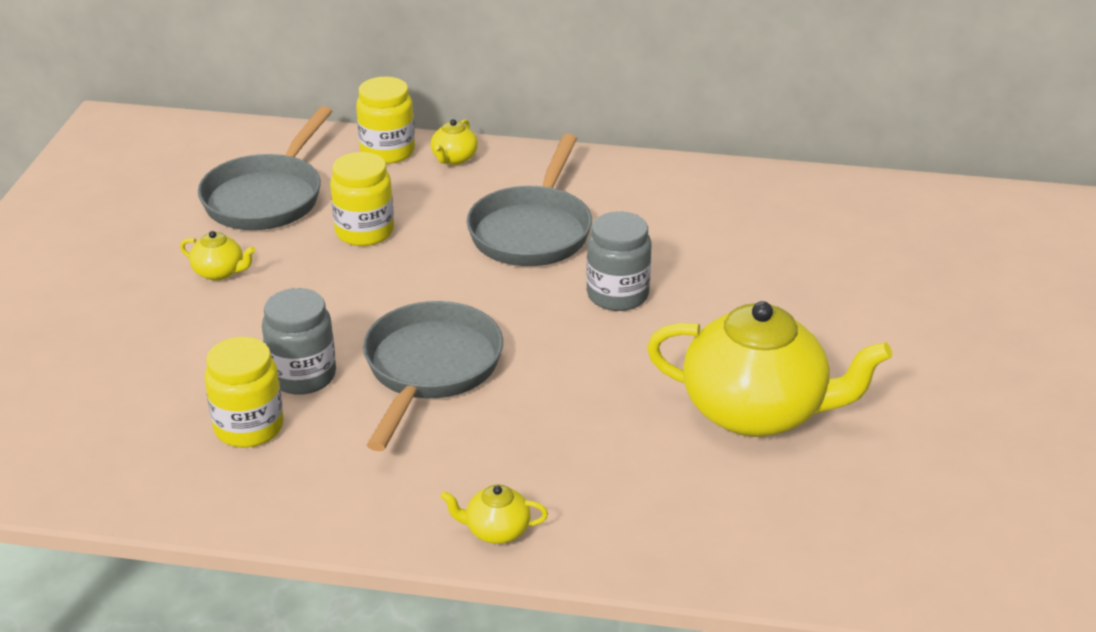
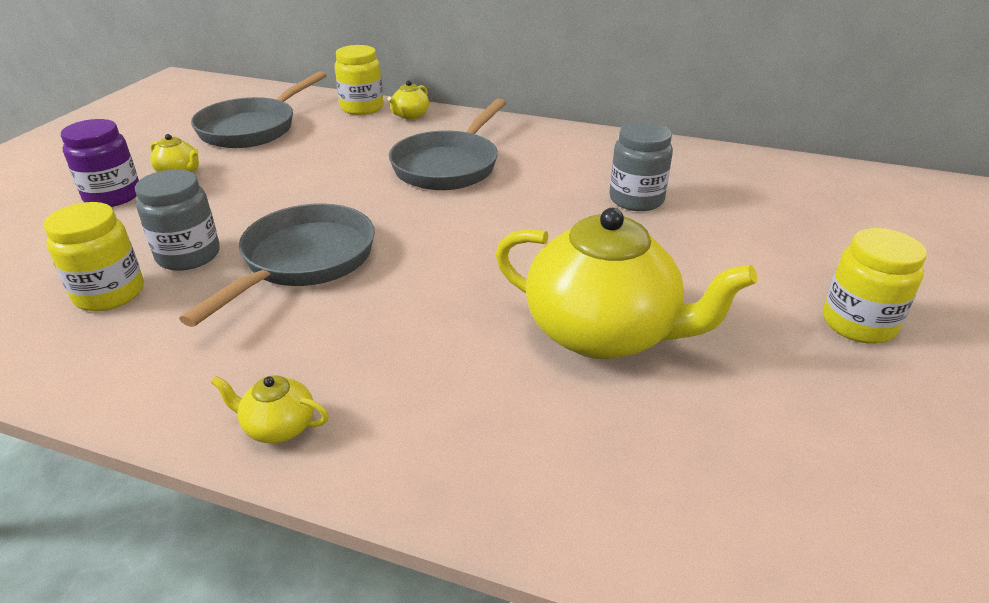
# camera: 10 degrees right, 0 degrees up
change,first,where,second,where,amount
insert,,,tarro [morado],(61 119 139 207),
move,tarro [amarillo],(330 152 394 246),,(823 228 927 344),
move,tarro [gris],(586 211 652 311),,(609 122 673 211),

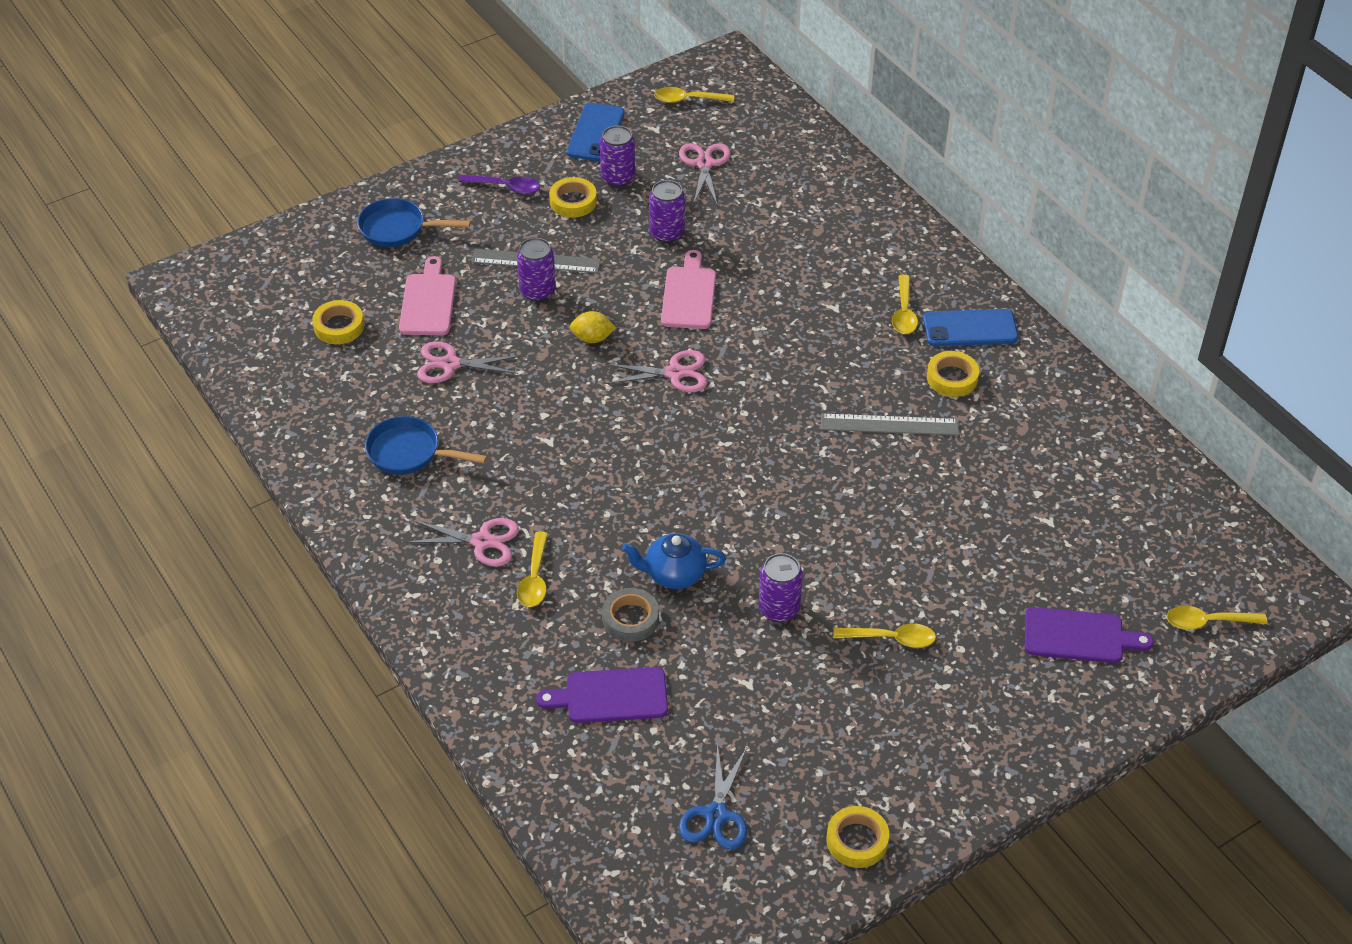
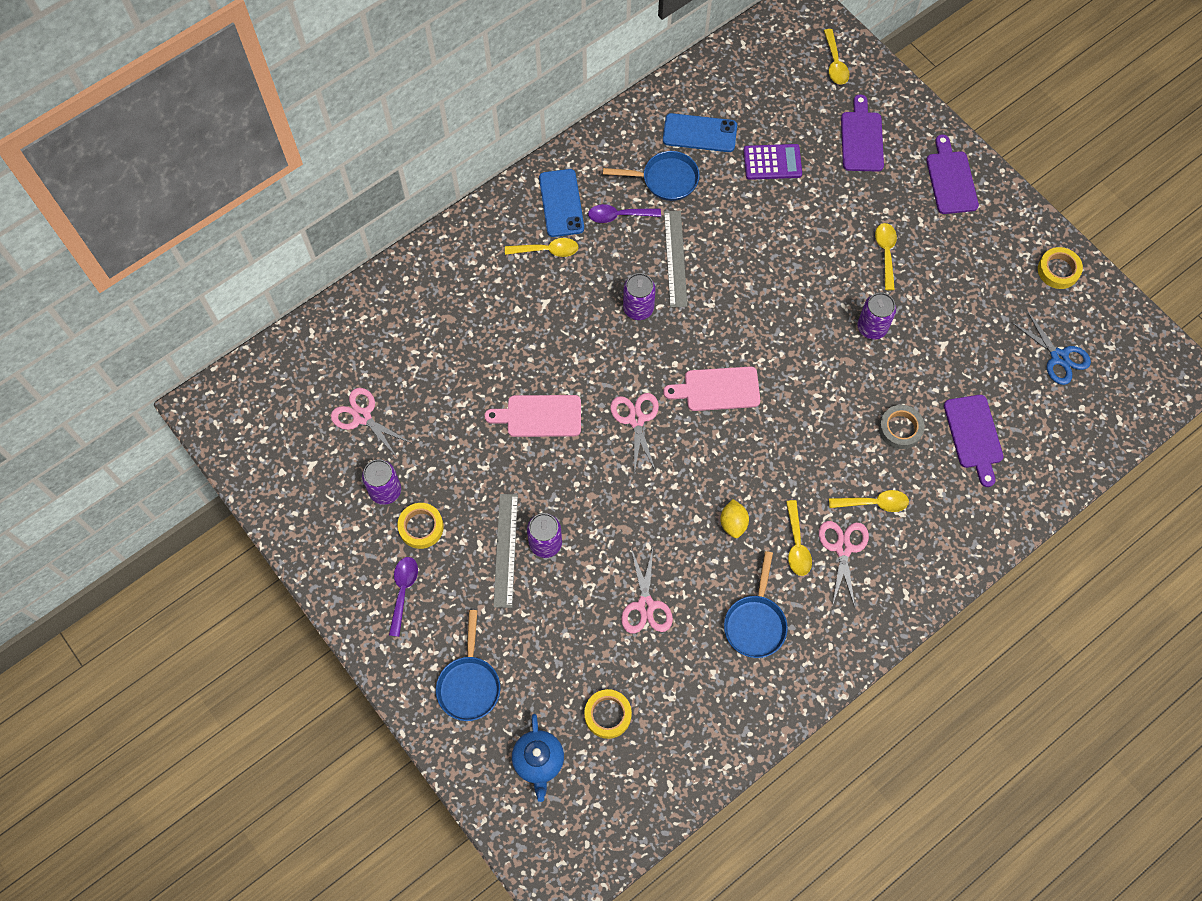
# camera: 95 degrees left, 20 degrees up
change,first,where,second,where,amount
insert,,,sartén [azul],(603 151 700 201),
insert,,,calculadora [morado],(743 144 802 180),
insert,,,tabla de cortar [morado],(926 135 979 214),
move,tabla de cortar [rosa],(399 256 456 335),,(663 366 760 411),
move,móvil [azul],(567 103 625 162),,(663 113 737 152),
move,limón [amarillo],(570 311 616 343),,(720 499 749 538),
move,tetera [azul],(622 533 726 589),,(512 714 564 802),
move,lata [morado],(649 180 685 243),,(623 273 656 320),
move,cuchara [amarillo],(654 87 734 103),,(786 500 812 576),
replace,cinta adhesiva [amarillo],(927 351 979 397),cuchara [morado],(588 204 661 223),
rotate,tijeras [rosa],(679 143 730 204),,(331 388 413 459),45 degrees clockwise
rotate,tijeras [azul],(679 743 747 850),,(1011 311 1091 385),45 degrees clockwise

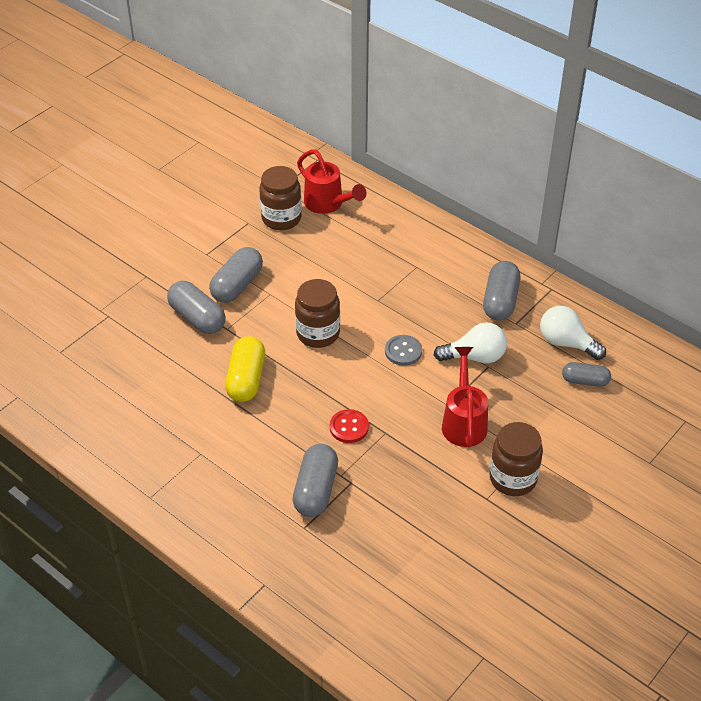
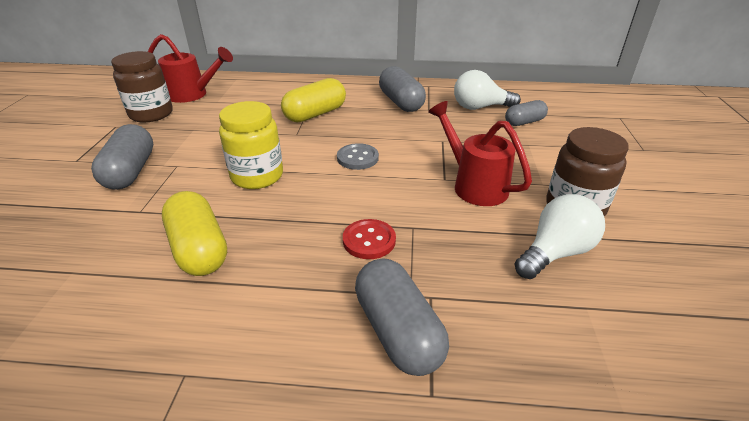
# camera: 35 degrees left, 10 degrees down
change,first,where,second,where,amount
delete,cápsula [gris],(167 281 226 334),,,
insert,,,cápsula [amarillo],(281 78 346 123),
move,bombilla [blanco],(434 322 507 363),,(514 194 605 279),
recolor,tarro [marrón],(295 279 340 348),tarro [amarillo],(219 101 283 189),

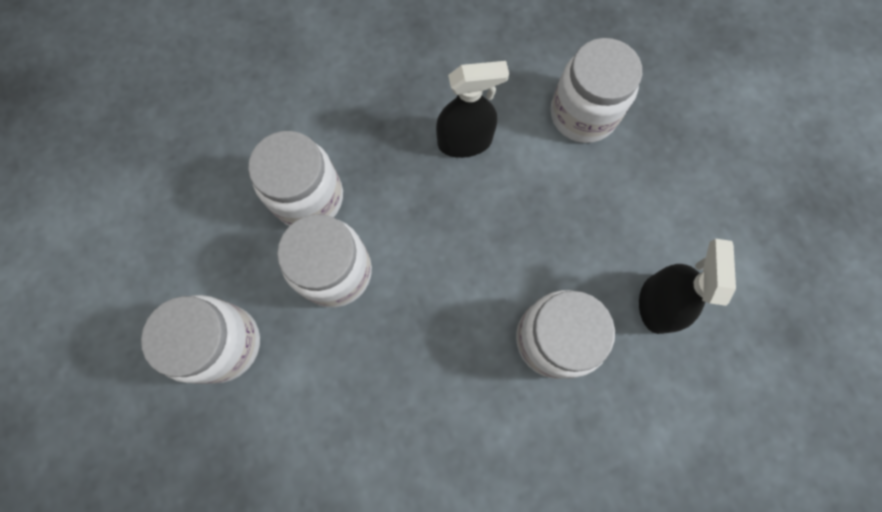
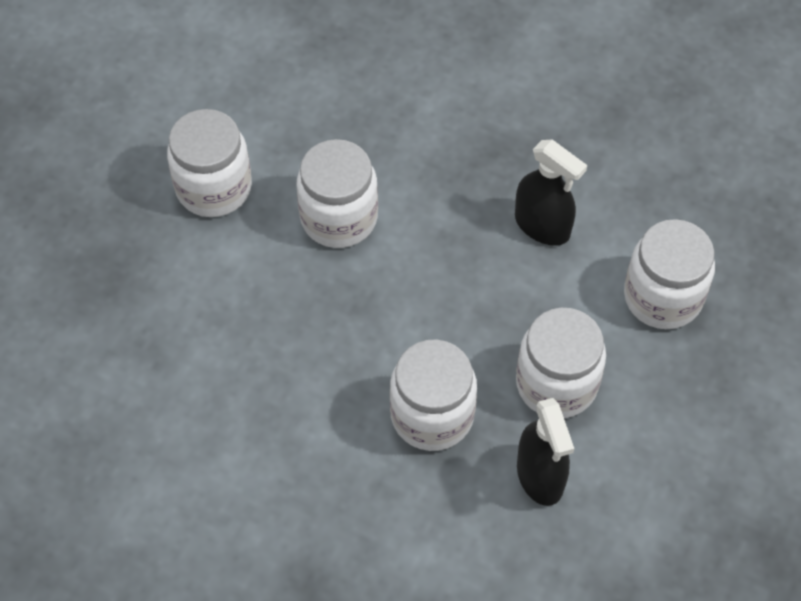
# camera: 50 degrees right, 15 degrees down
change,first,where,second,where,amount
move,tarro [blanco],(248 131 343 226),,(516 308 606 418),
rotate,pulverizador [negro],(639 239 736 334),,(517 398 574 506),105 degrees clockwise

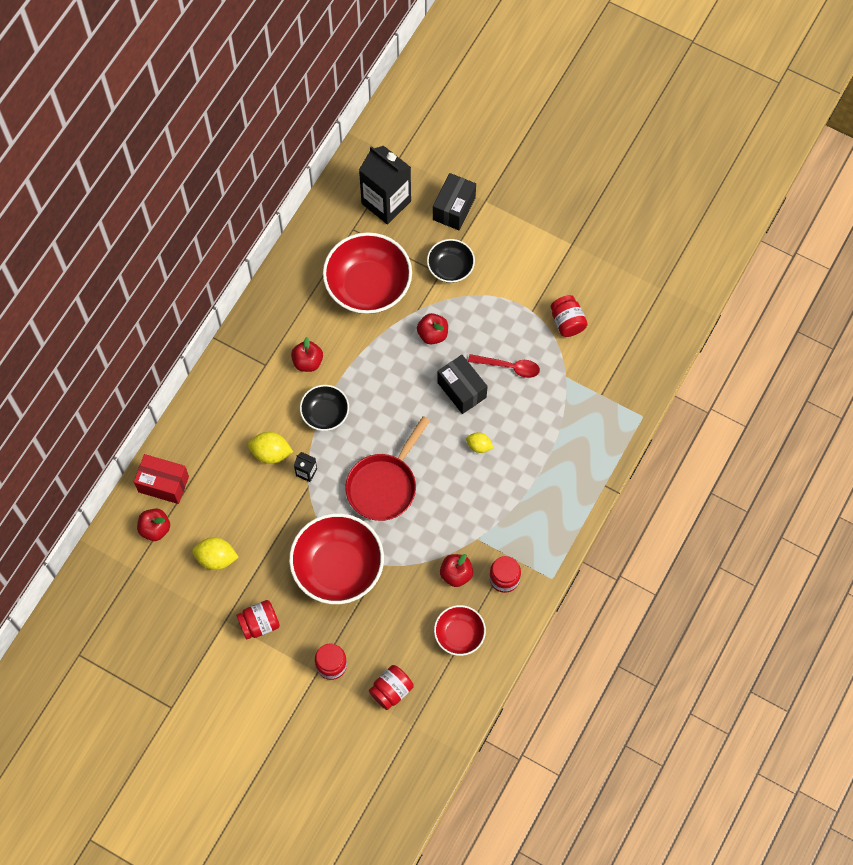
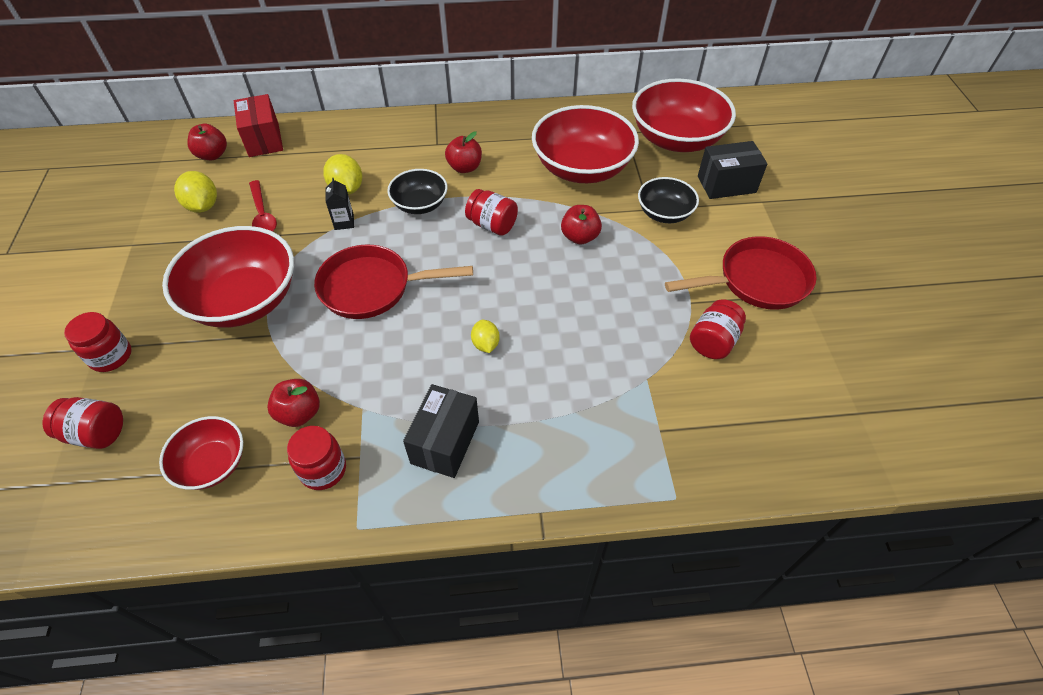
# camera: 55 degrees right, 15 degrees down
change,first,where,second,where,amount
insert,,,sartén [rojo],(665 236 817 310),
move,tarro [rojo],(236 600 280 640),,(465 189 518 236),
move,caja [negro],(437 355 488 414),,(403 384 479 478),
move,cuchara [rojo],(468 354 540 378),,(249 180 277 232),
replace,cartón de leche [negro],(359 146 411 224),cuenco [rojo],(632 78 736 152),

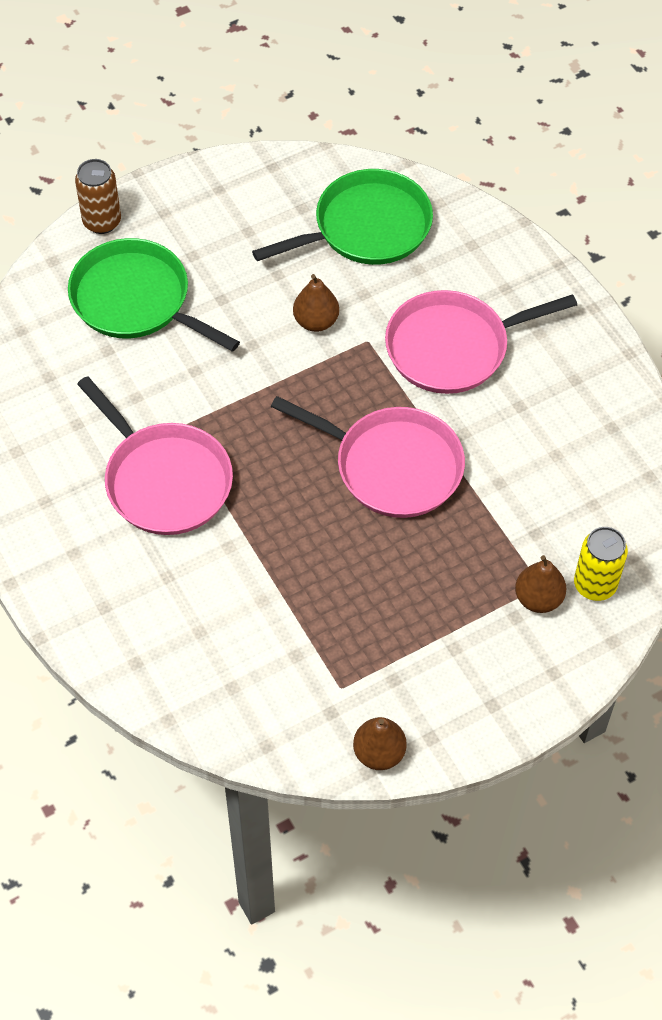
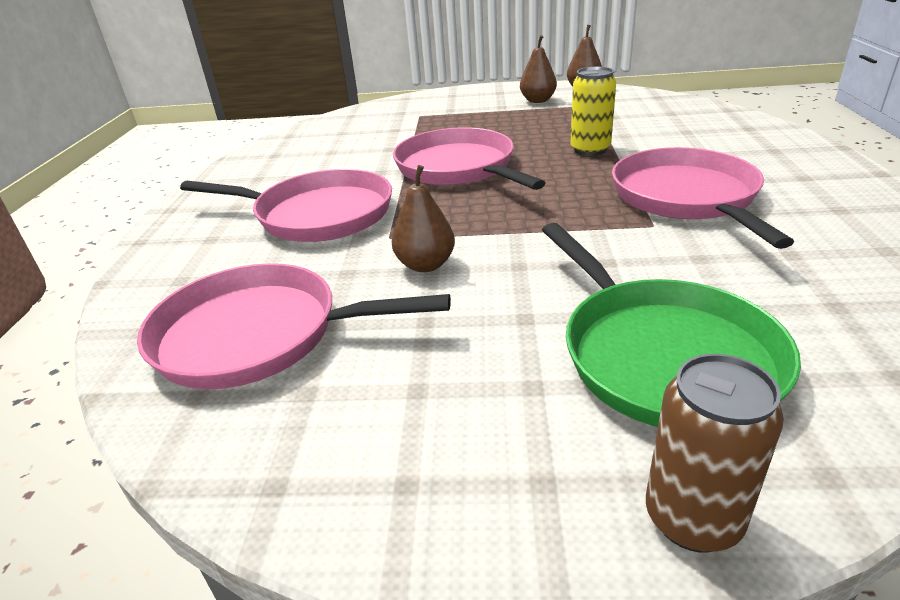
# camera: 145 degrees left, 25 degrees down
change,first,where,second,where,amount
move,pera [marrón],(515 555 566 613),,(520 35 557 103),
move,lata [amarillo],(574 527 628 601),,(570 66 616 156),
recolor,sartén [verde],(252 169 433 265),sartén [rosa],(137 263 451 389),

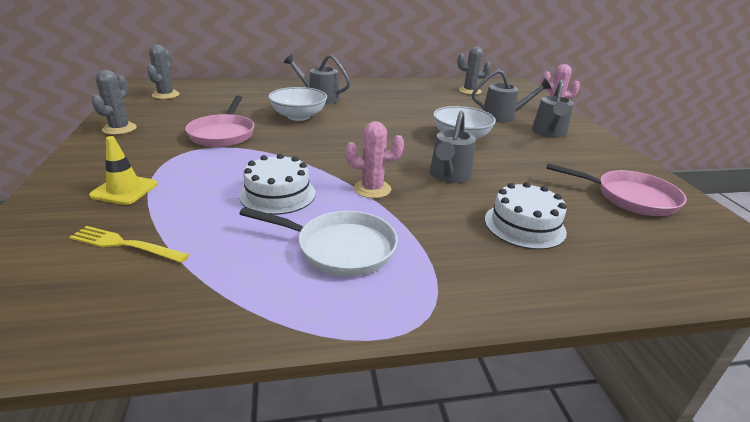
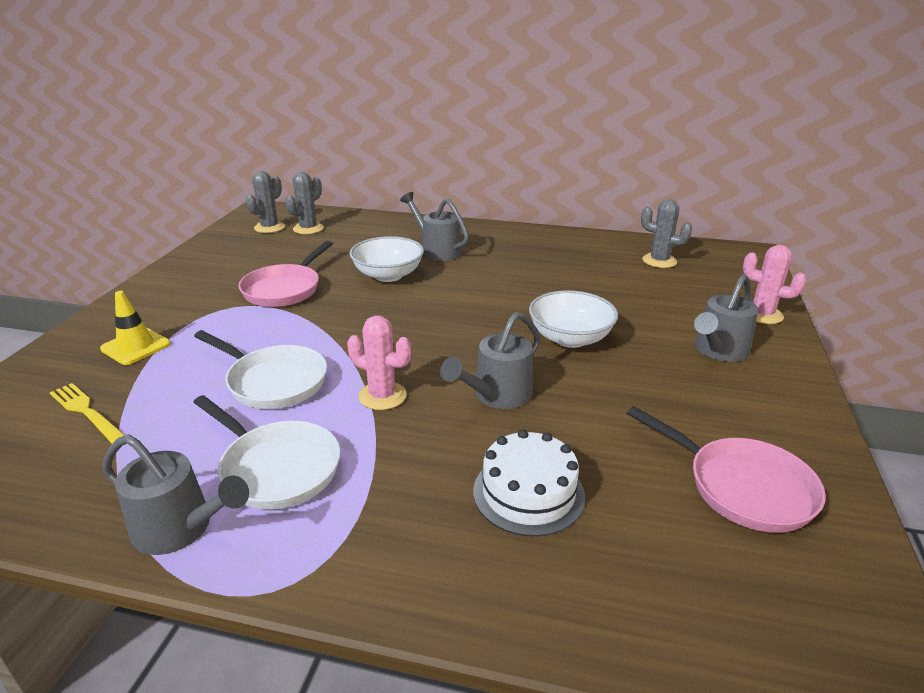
# camera: 25 degrees right, 0 degrees up
change,first,where,second,where,amount
move,cactus [gris],(91 70 137 135),,(285 172 324 234),
move,regadera [gris],(472 69 552 122),,(102 435 249 555),
replace,tarta [blanco],(239 154 316 215),sartén [blanco],(194 330 327 409),

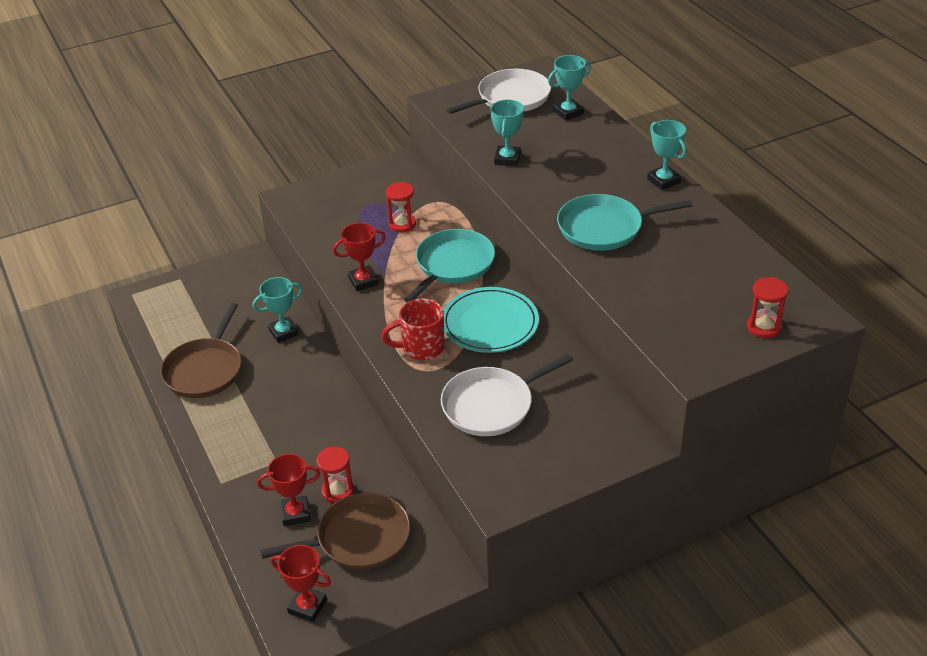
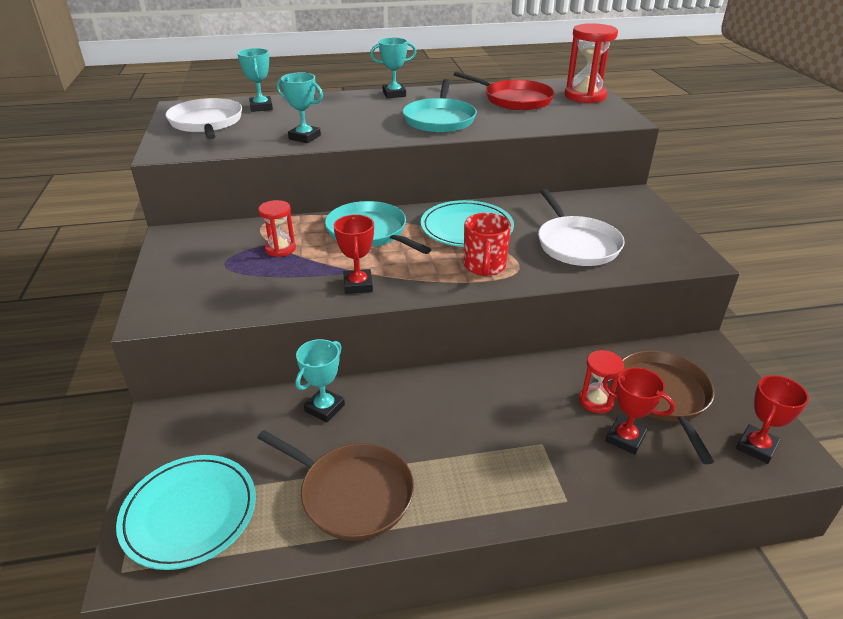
# camera: 75 degrees left, 5 degrees down
change,first,where,second,where,amount
insert,,,plato [turquesa],(116 455 256 570),
insert,,,sartén [rojo],(453 71 555 110),
rotate,trofeo [turquesa],(253 277 303 343),,(296 339 345 422),45 degrees clockwise
rotate,trofeo [rojo],(257 454 321 526),,(602 367 675 455),60 degrees counterclockwise
resize,reloj de arena [rojo],(747 277 789 338),,(565 23 618 103),x1.71

